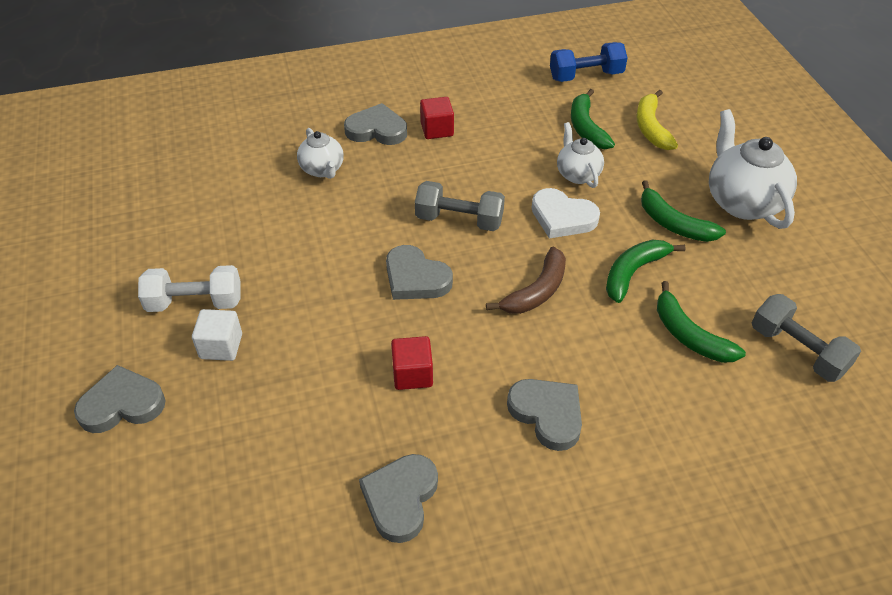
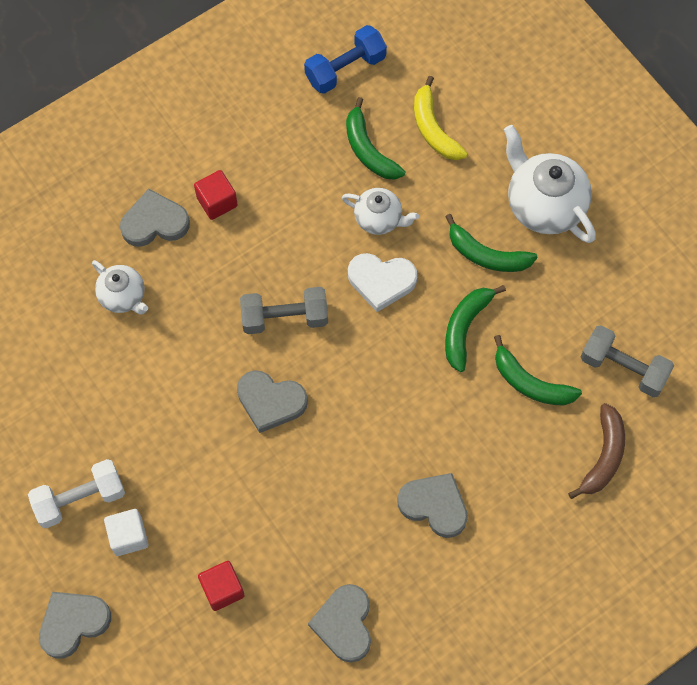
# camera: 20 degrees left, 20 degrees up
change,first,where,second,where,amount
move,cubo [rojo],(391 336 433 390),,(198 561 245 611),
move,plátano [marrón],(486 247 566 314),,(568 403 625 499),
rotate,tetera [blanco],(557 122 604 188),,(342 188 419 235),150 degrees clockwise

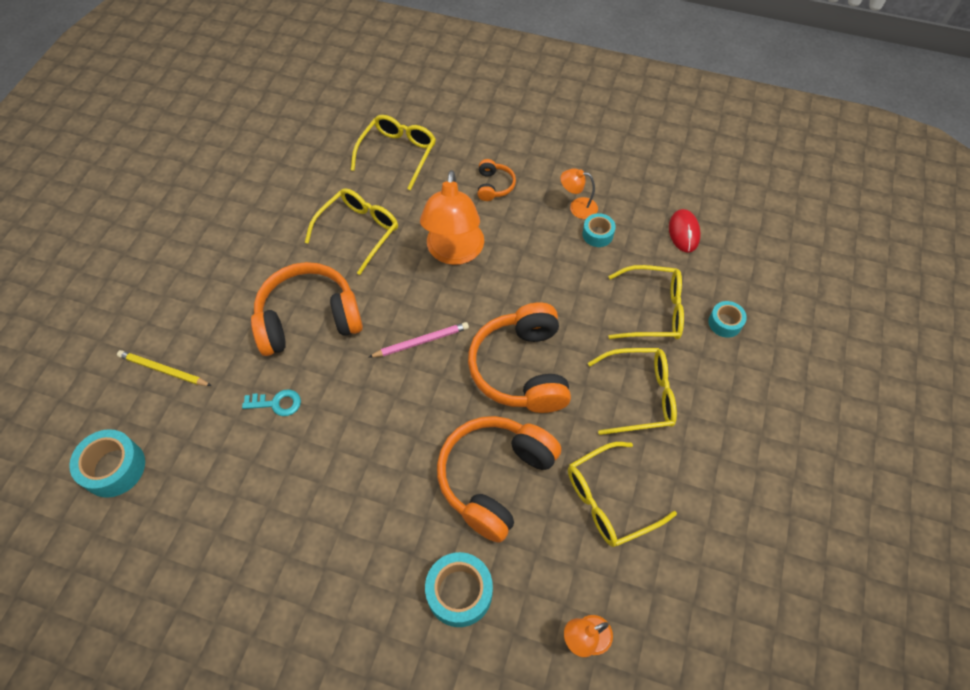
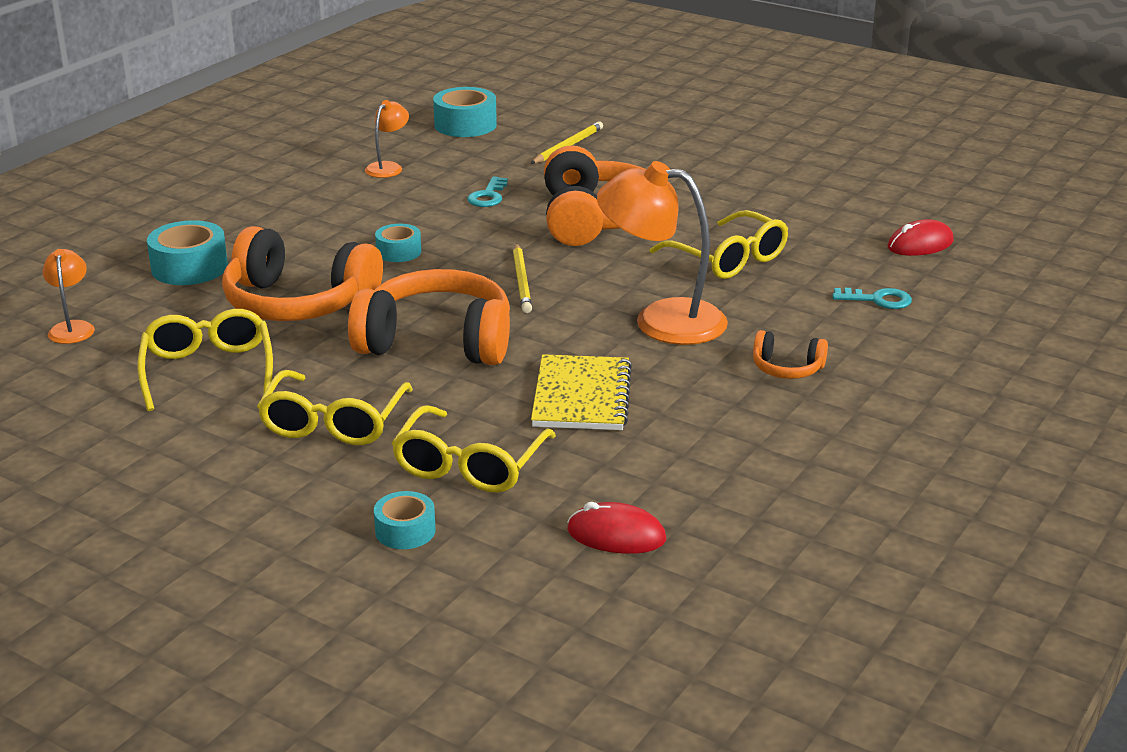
# camera: 105 degrees right, 30 degrees down
change,first,where,second,where,amount
insert,,,cuaderno [amarillo],(531 354 632 430),
insert,,,ratón [rojo],(888 219 954 256),
move,lámpara [naranja],(560 168 598 219),,(365 100 409 178),
move,cinta adhesiva [turquesa],(582 213 616 247),,(375 224 421 262),
replace,gafas [amarillo],(351 115 436 190),llave [turquesa],(832 288 912 309),
recolor,lápiz [rosa],(369 322 469 357),lápiz [amarillo],(513 243 532 313),
rotate,auriculares [naranja],(437 416 561 543),,(222 226 383 321),150 degrees clockwise

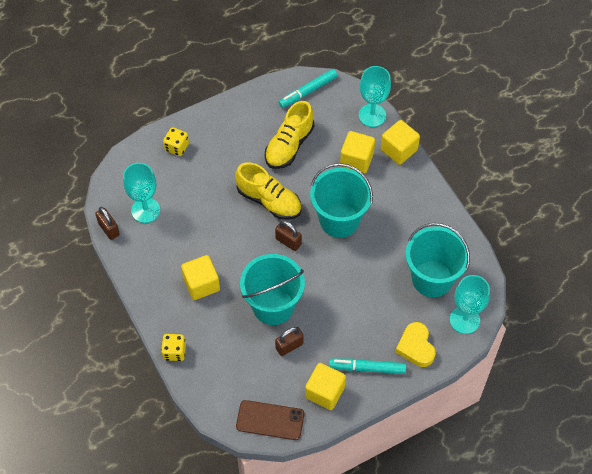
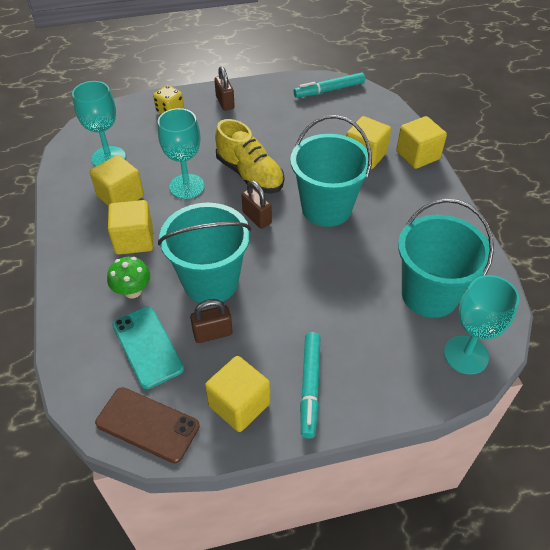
# camera: 15 degrees right, 10 degrees down
change,first,where,second,where,amount
delete,dado [amarillo],(161 334 186 361),,,
delete,zapato [amarillo],(265 101 314 169),,,
delete,corazón [amarillo],(395 322 436 367),,,
insert,,,cubo [amarillo],(90 155 144 206),
insert,,,seta [verde],(107 257 150 299),
insert,,,móvil [turquesa],(112 306 184 389),
move,candado [marrón],(95 207 120 240),,(214 66 235 111),
move,copa [turquesa],(359 66 391 127),,(158 108 205 199),
rotate,rotulador [turquesa],(329 359 406 374),,(300 332 320 439),105 degrees counterclockwise

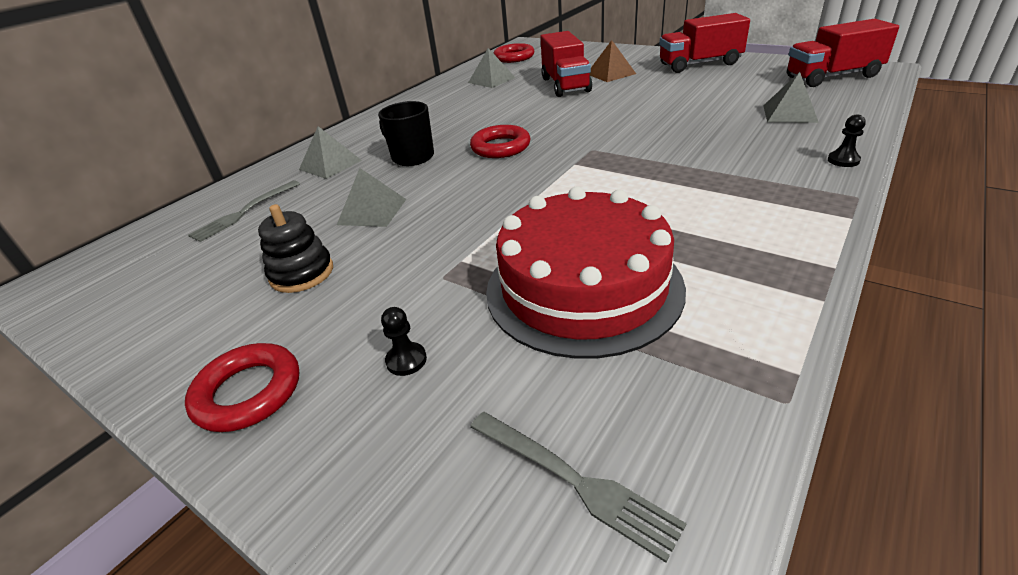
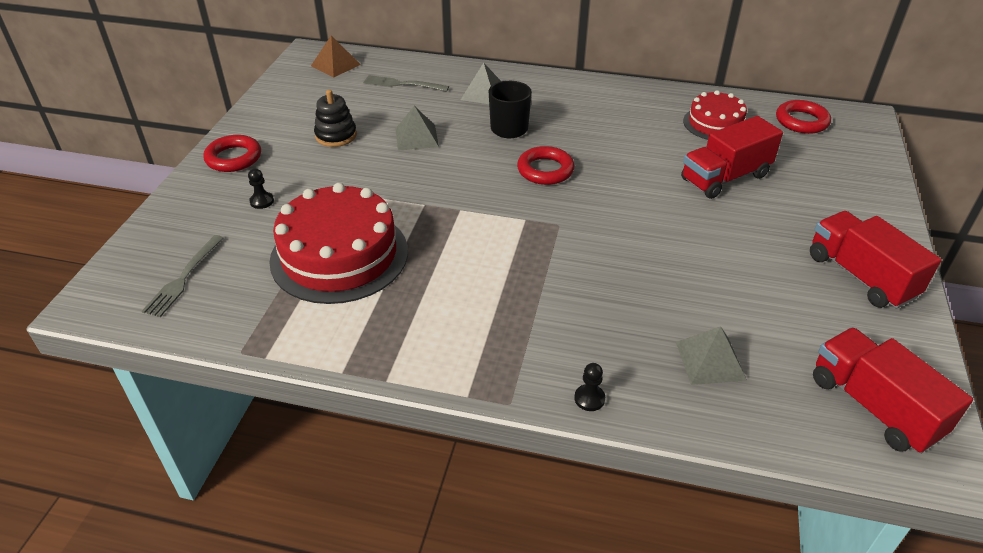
# camera: 65 degrees right, 5 degrees up
change,first,where,second,where,amount
move,pirámide [marrón],(590 40 636 82),,(311 35 361 78),
replace,pirámide [gris],(468 48 516 88),tarta [rojo],(683 90 747 140),

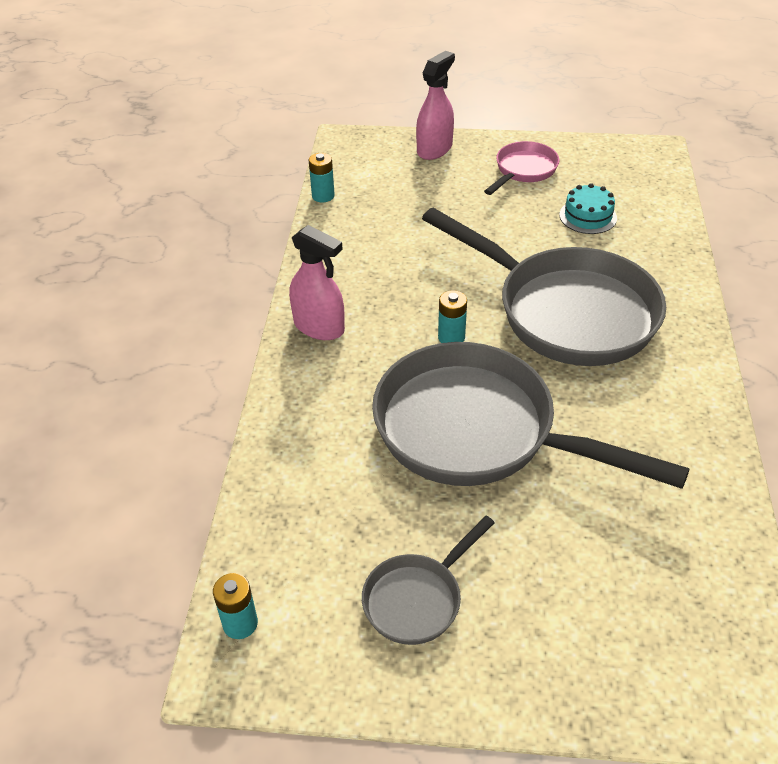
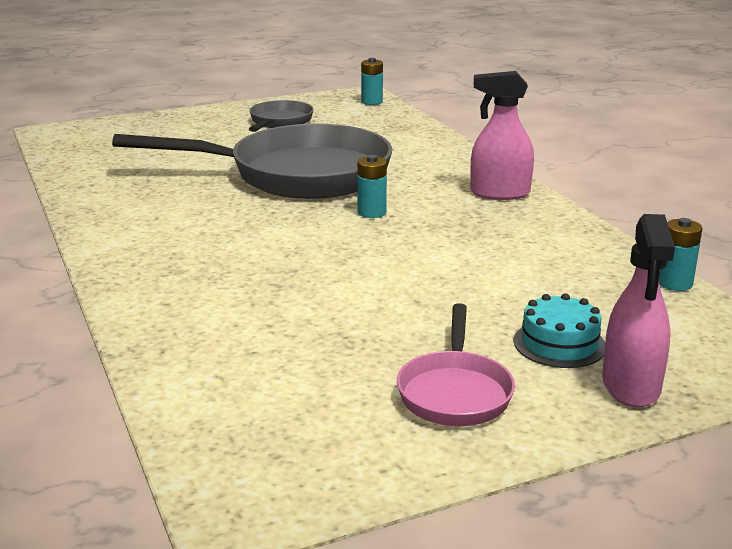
# camera: 150 degrees right, 20 degrees down
change,first,where,second,where,amount
delete,sartén [gris],(422 208 666 366),,,
move,tarta [turquesa],(559 183 617 234),,(514 293 605 368),

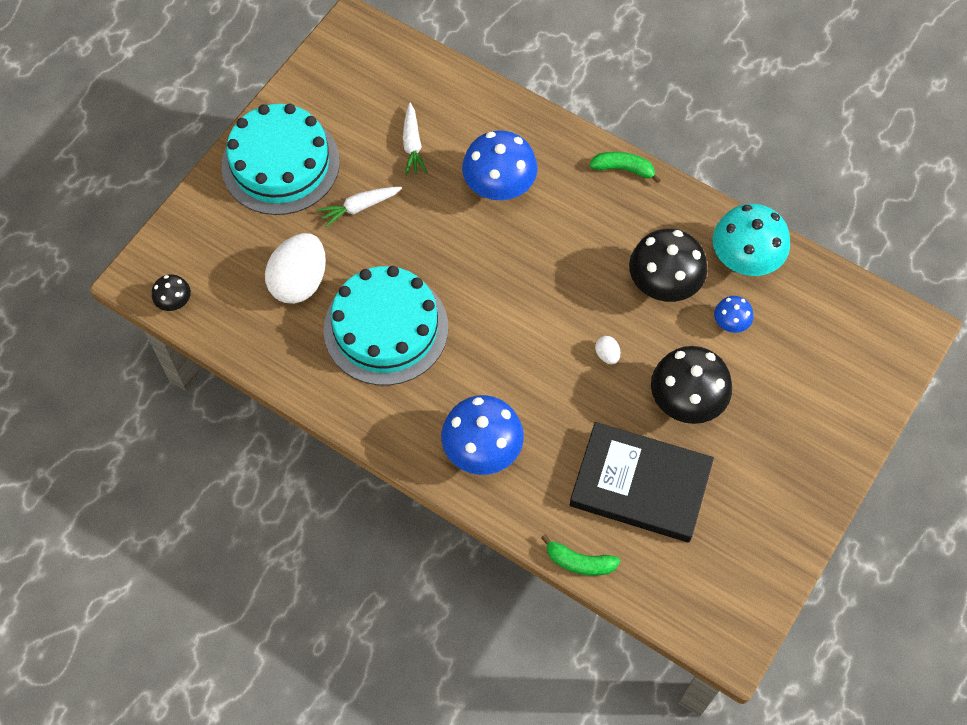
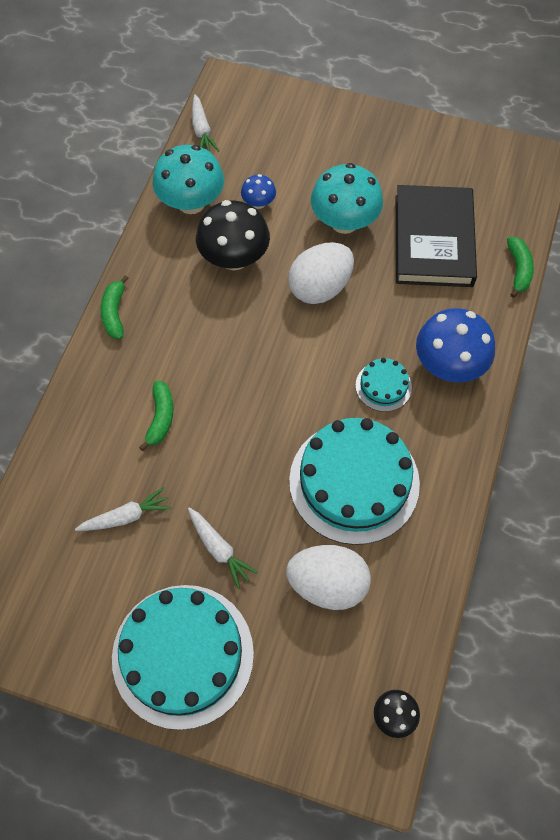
# camera: 105 degrees left, 0 degrees up
change,first,where,second,where,amount
insert,,,zanahoria [blanco],(192 94 219 152),
insert,,,tarta [turquesa],(356 358 412 412),
replace,seta [azul],(462 130 537 200),plátano [verde],(139 381 173 451),
recolor,seta [negro],(651 346 732 424),seta [turquesa],(311 163 383 234),
resize,huevo [blanco],(595 336 620 364),,(288 242 354 304),x2.43

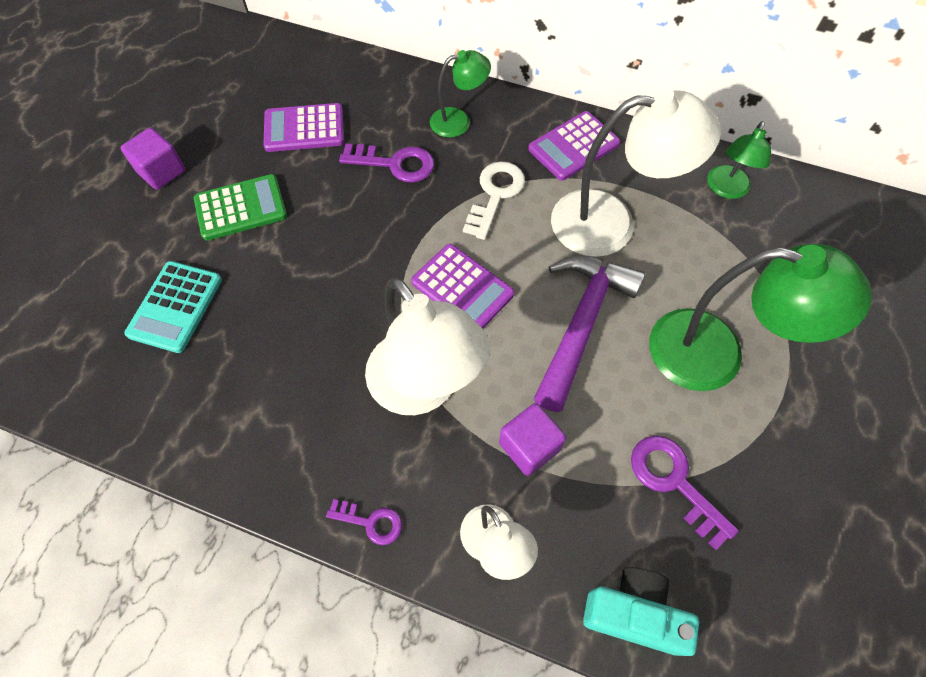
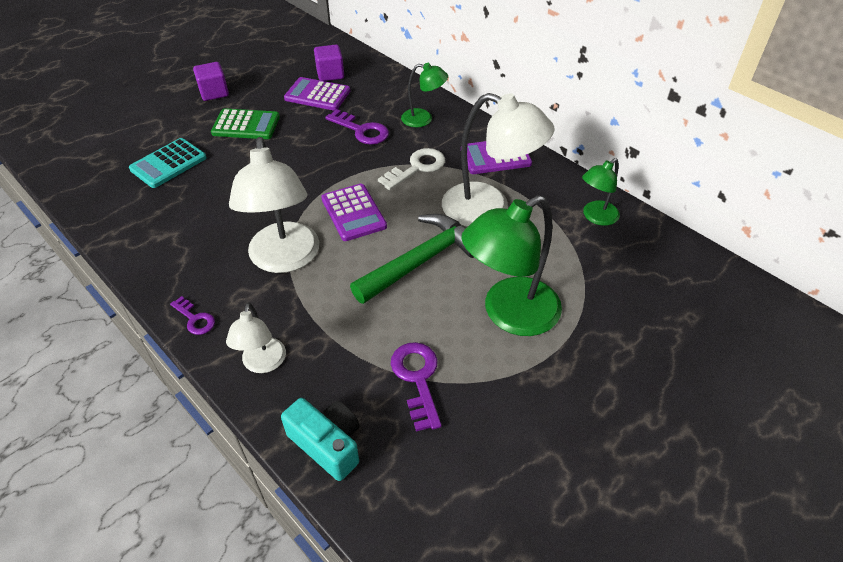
# camera: 25 degrees right, 15 degrees down
change,first,where,second,where,amount
move,cubo [morado],(499 403 566 476),,(314 45 344 81),
recolor,martillo [morado],(534 255 645 412),martillo [verde],(350 214 474 304),
rotate,lámpara [verde],(649 244 872 391),,(461 195 562 336),105 degrees clockwise

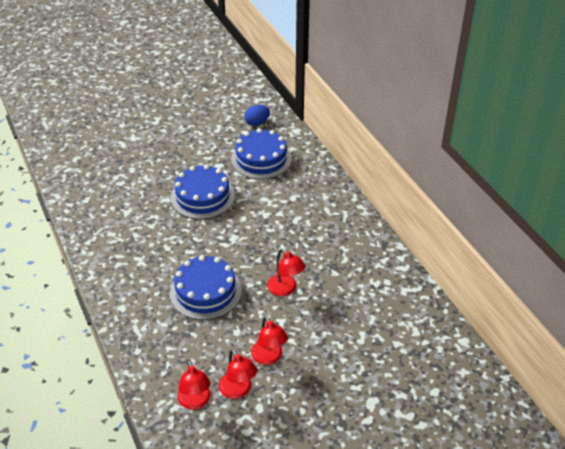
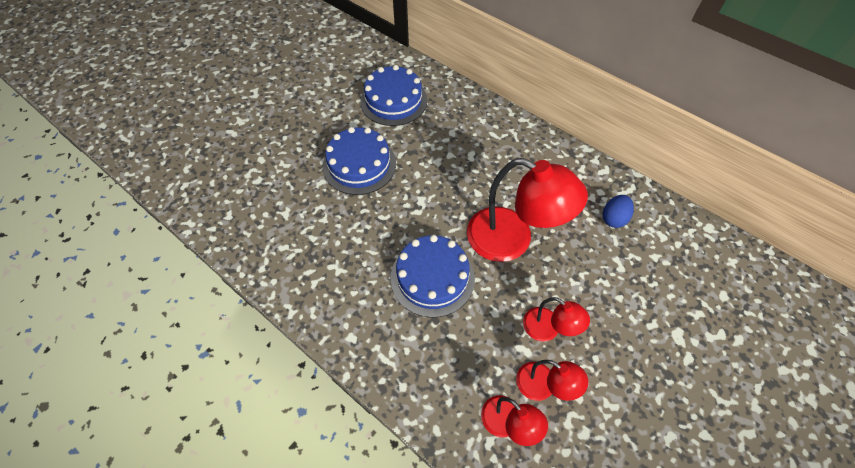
# camera: 25 degrees left, 15 degrees up
change,first,where,second,where,amount
move,huevo [azul],(245 105 270 126),,(603 195 634 228),
resize,lámpara [rojo],(267 248 306 296),,(467 158 588 262),x1.95

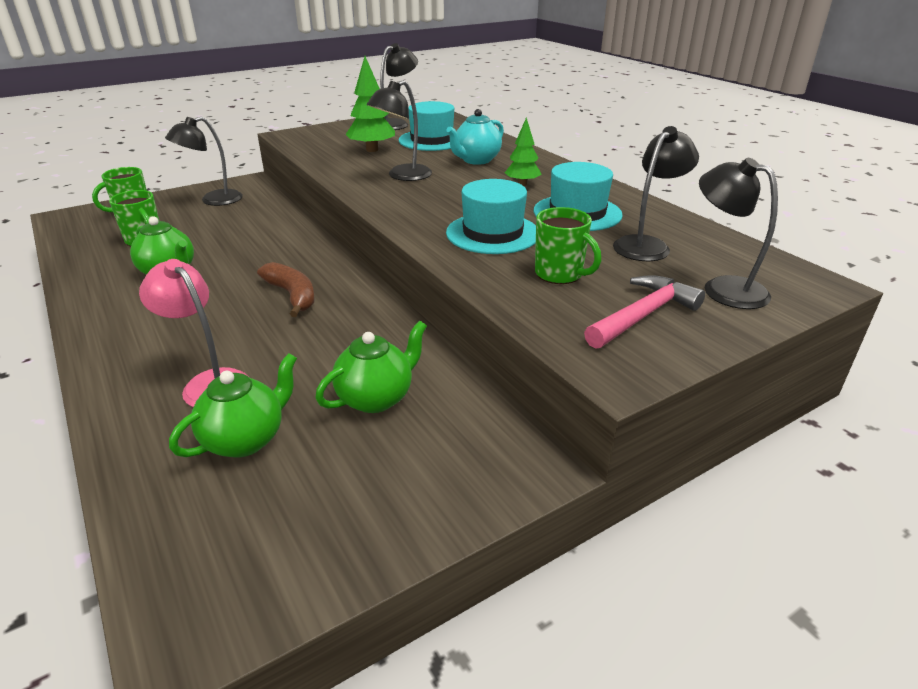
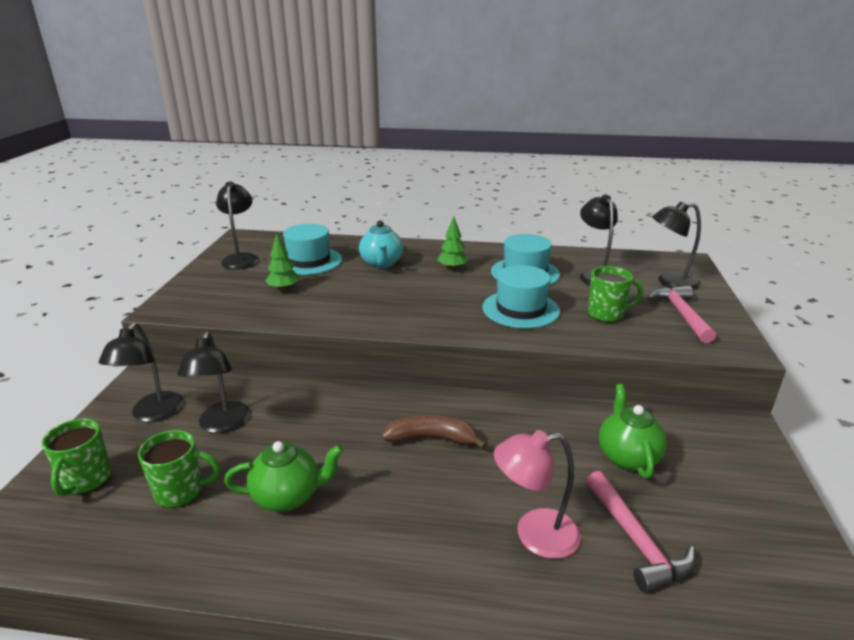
# camera: 50 degrees left, 5 degrees down
change,first,where,second,where,amount
move,lámpara [negro],(366 80 432 181),,(177 332 250 433),
replace,tetera [verde],(169 353 297 458),martillo [rosa],(586 471 695 592),
resize,árbol [verde],(346 56 395 152),,(265 233 299 291),x0.65

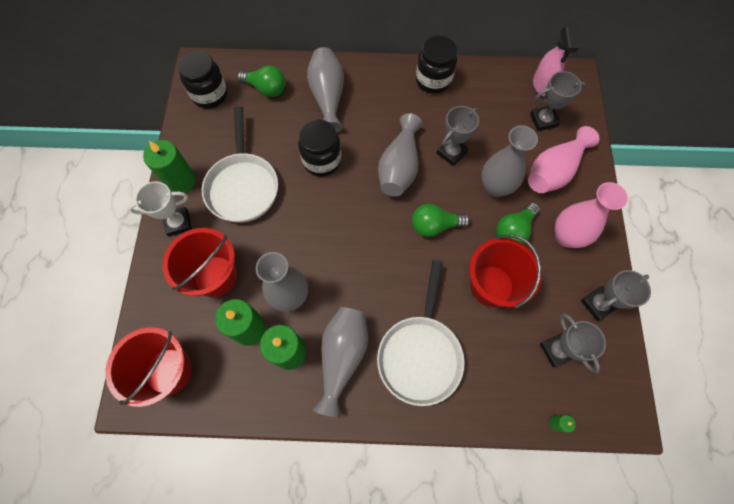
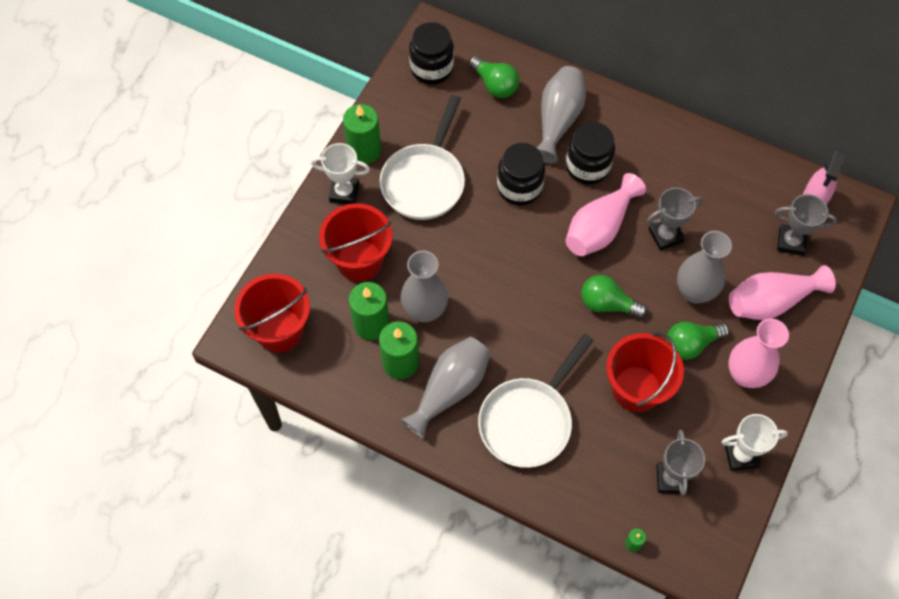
# camera: 25 degrees right, 5 degrees down
change,first,where,second,where,amount
move,tarro [negro],(416 36 457 94),,(566 122 615 185),
recolor,florero [gris],(378 113 423 197),florero [rosa],(565 173 646 256),
recolor,trofeo [gris],(581 270 651 321),trofeo [blanco],(722 414 788 471),

